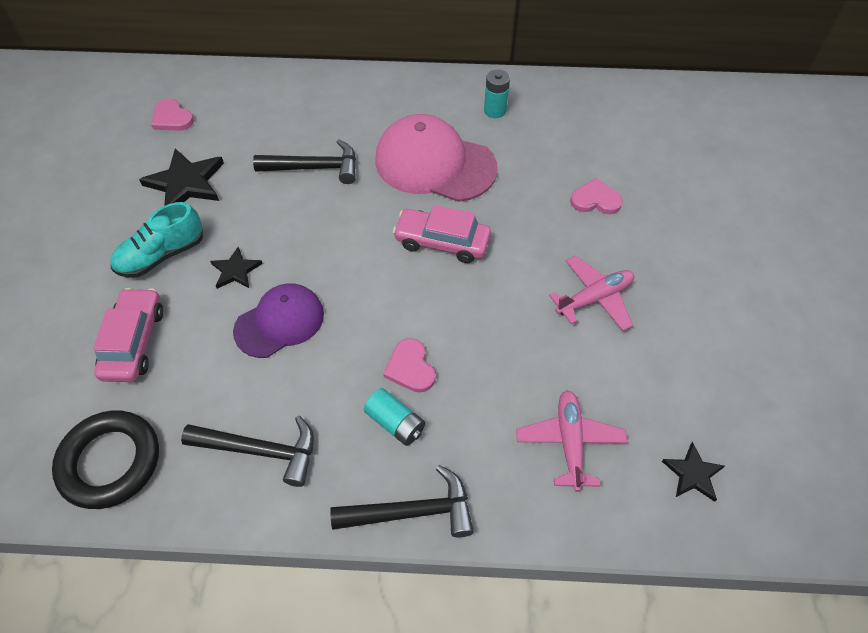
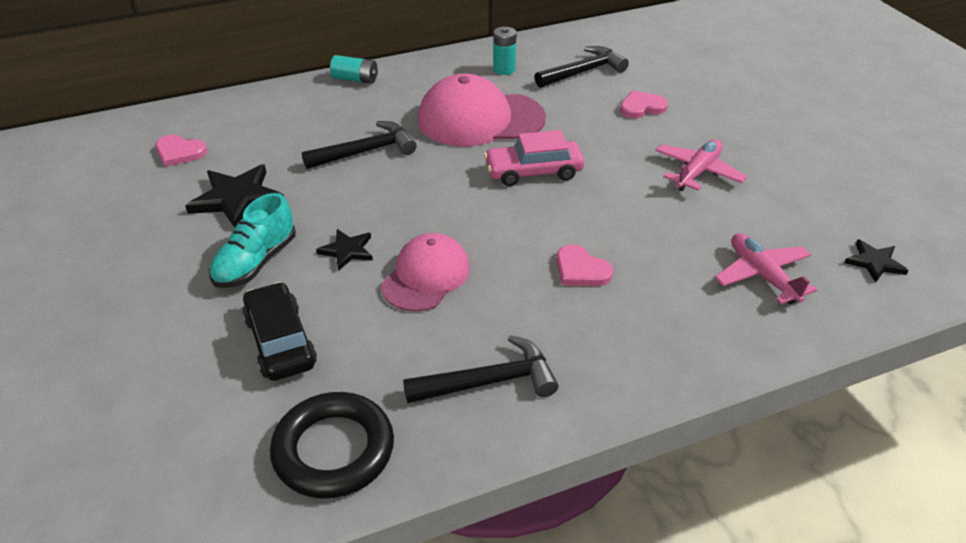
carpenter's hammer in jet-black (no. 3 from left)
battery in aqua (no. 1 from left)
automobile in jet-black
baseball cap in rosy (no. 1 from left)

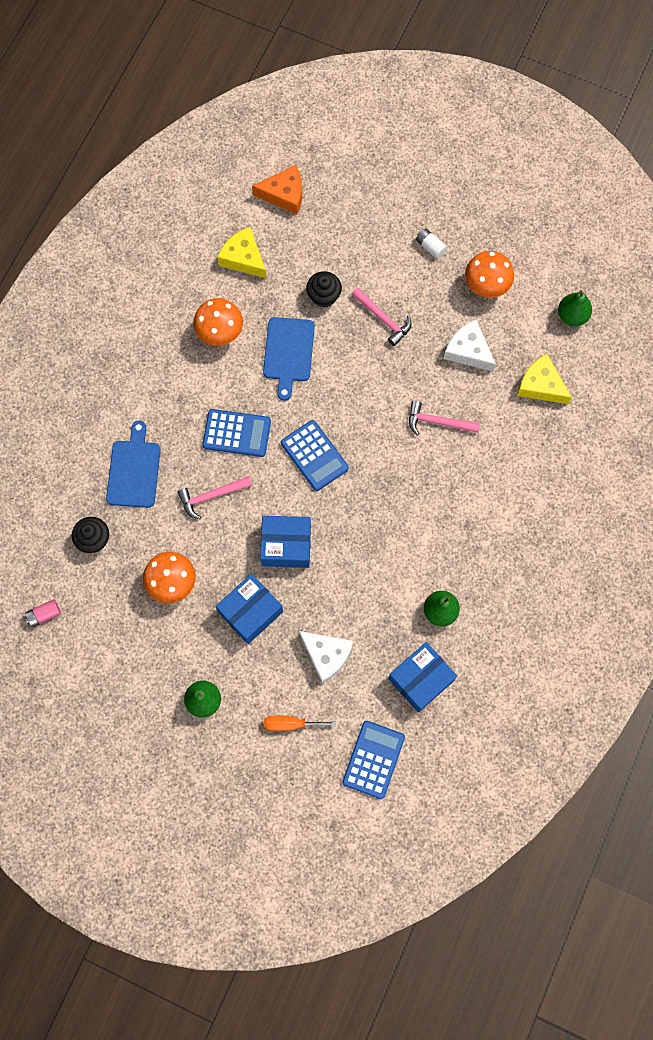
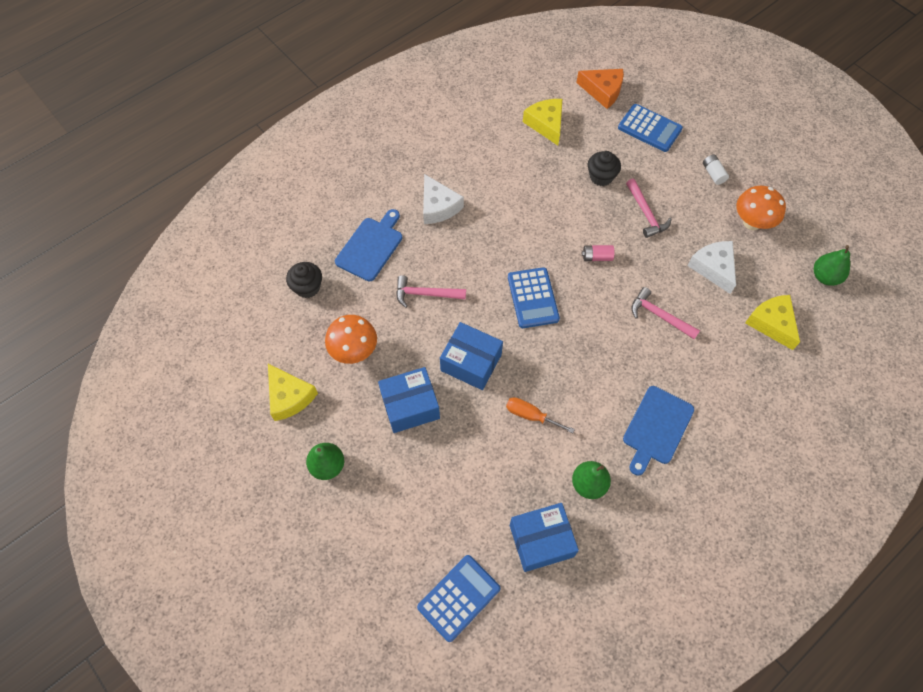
toadstool in bright orange (no. 2 from left in the first image)
piece of cheese in yellow (no. 1 from left)
battery in rosy
adding machine in cobalt (no. 3 from left)
chopping board in cobalt (no. 2 from left)
flat screwdriver in bright orange
piece of cheese in pure white (no. 1 from left)

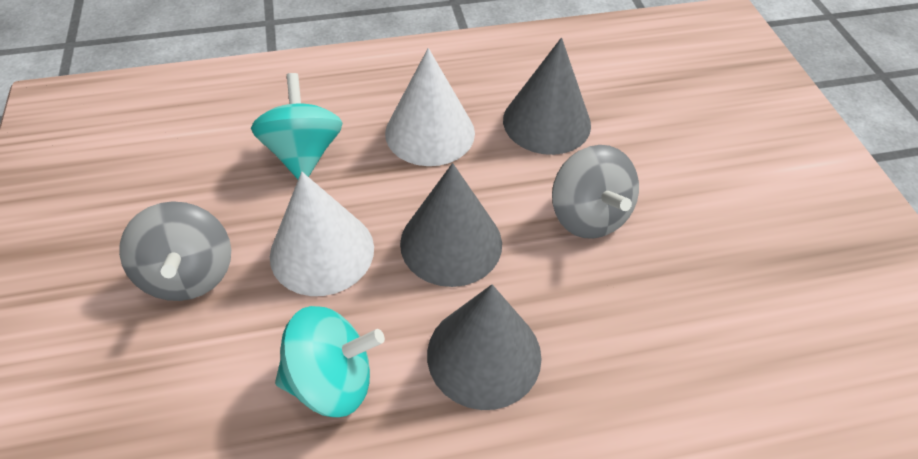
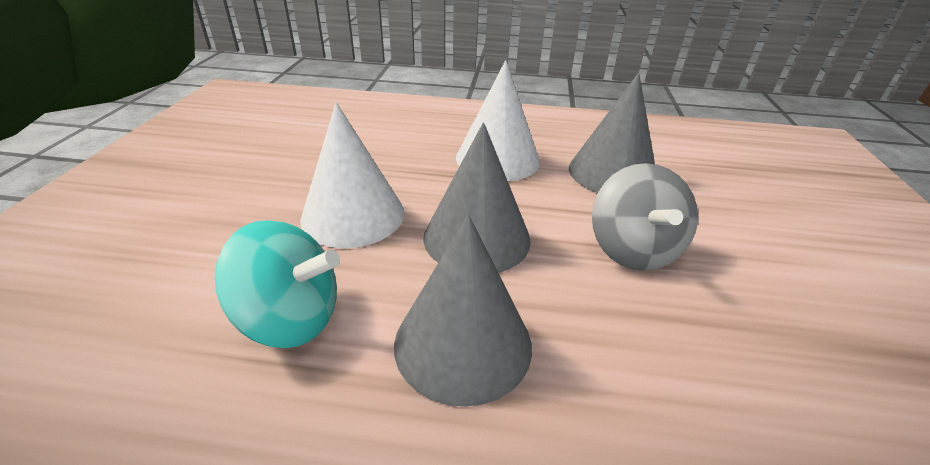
whirligig in gray (no. 1 from left in the first image)
whirligig in aqua (no. 1 from left in the first image)

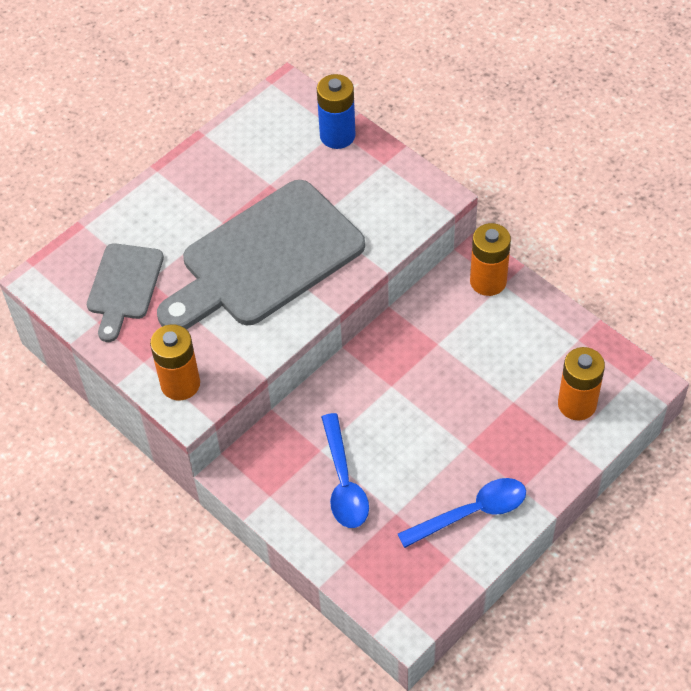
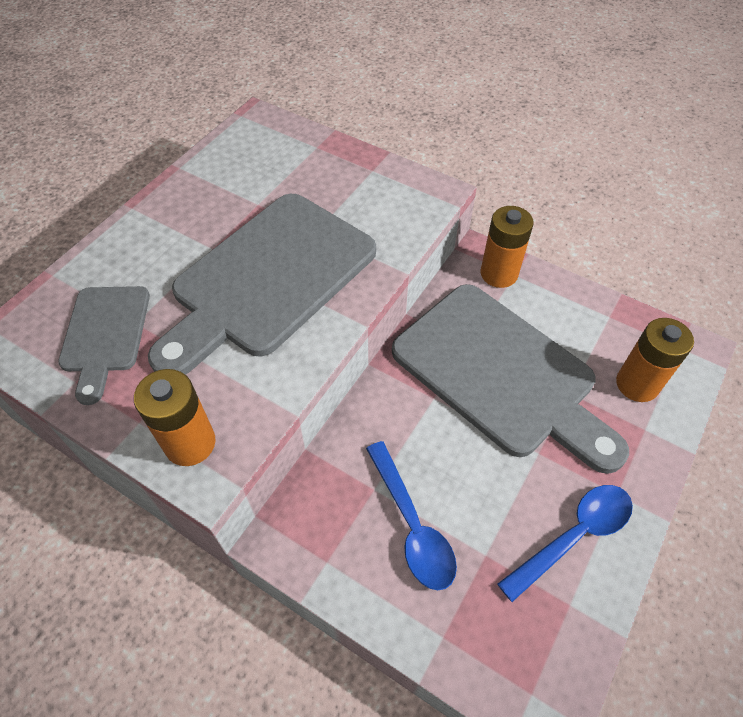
battery in cobalt
chopping board in gray (no. 3 from left)

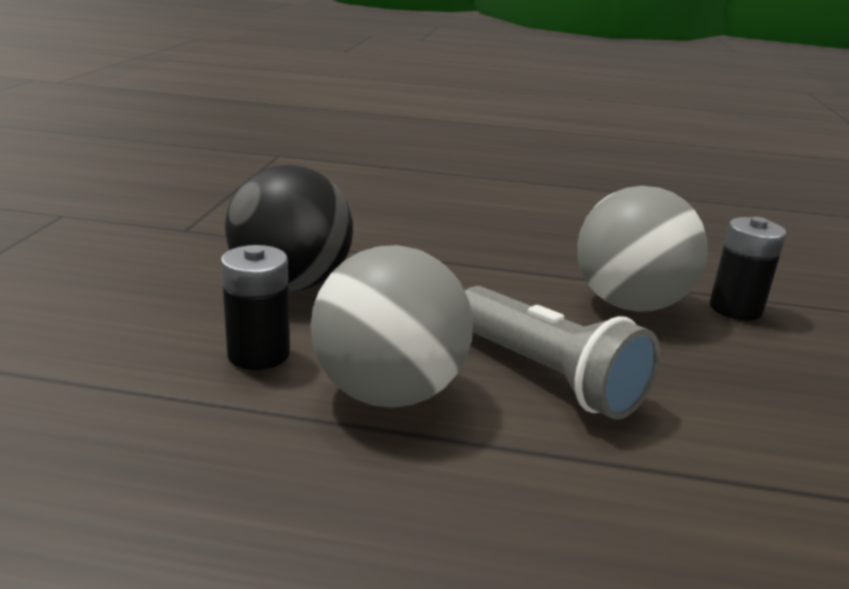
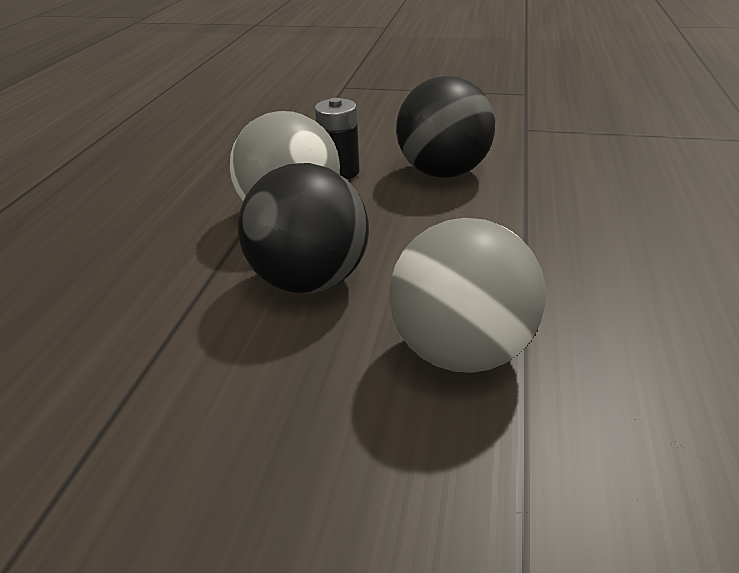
battery in jet-black (no. 2 from left in the first image)
play ball in jet-black (no. 1 from left)

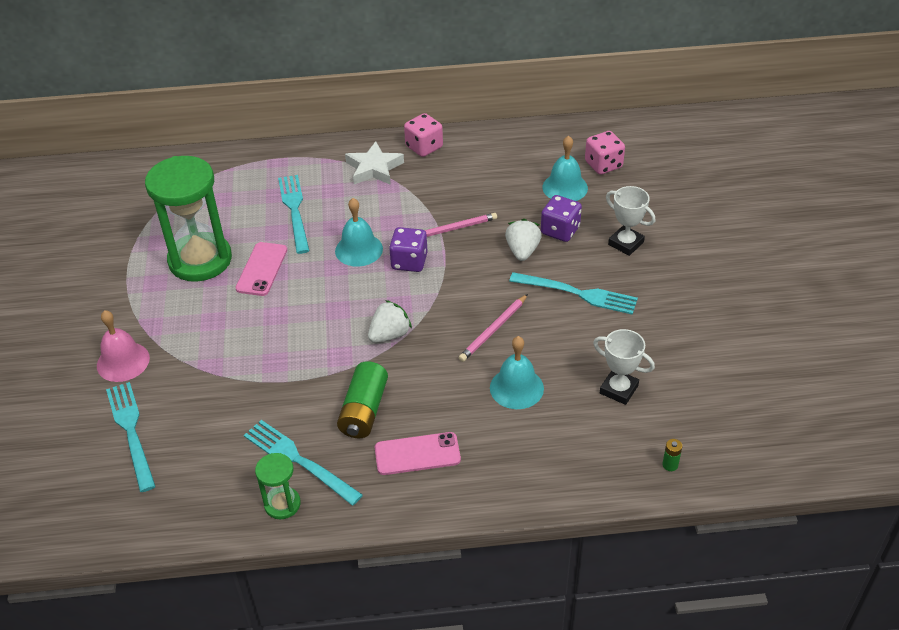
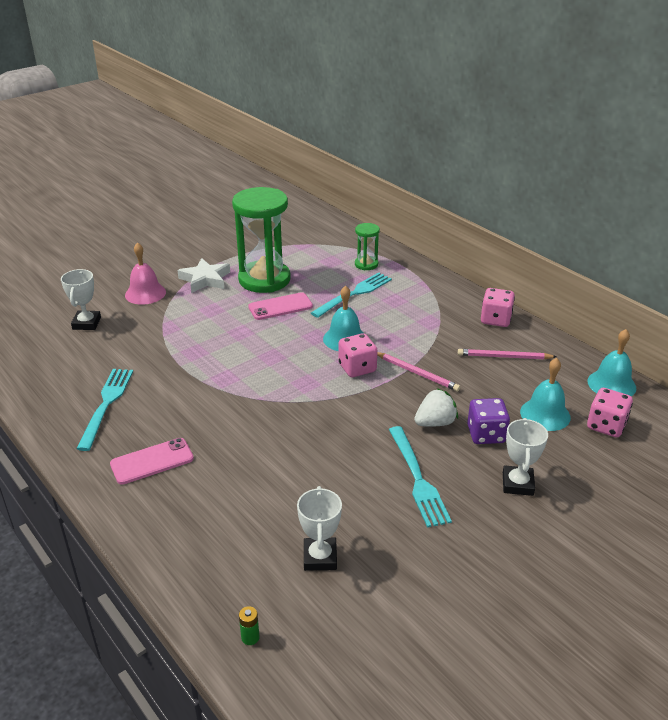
battery in leaf-green (no. 1 from left in the first image)
toy strawberry in pure white (no. 1 from left in the first image)
sand timer in leaf-green (no. 2 from left)
five-pointed star in pure white
lead pencil in rosy (no. 2 from left)
bell in aqua (no. 3 from left)
award cup in pure white (no. 1 from left)
dice in rosy (no. 1 from left)
phone in rosy (no. 1 from left)

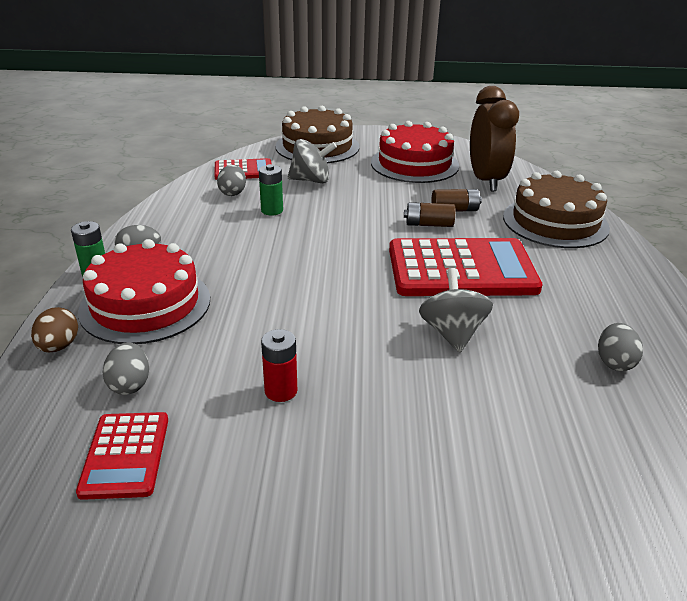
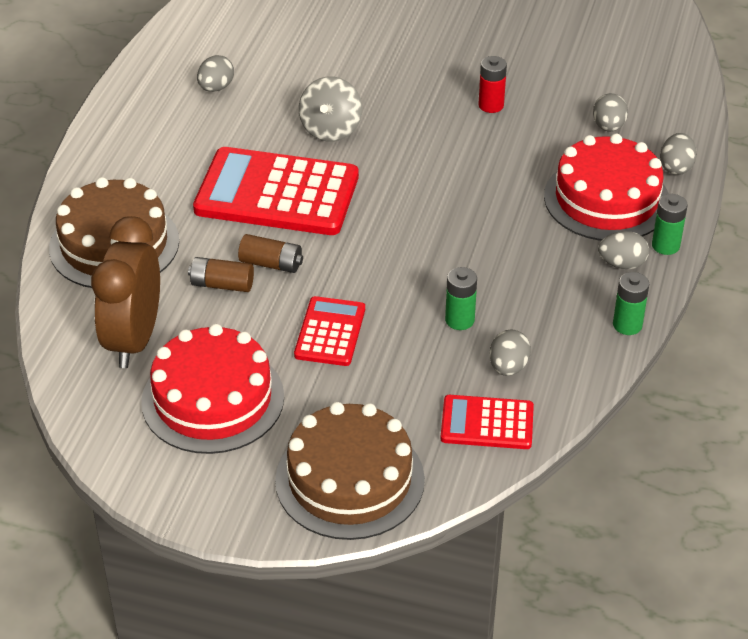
whirligig in gray (no. 1 from left in the first image)
battery in leaf-green (no. 2 from left)
adding machine in crimson (no. 2 from left)
egg shape in gray (no. 5 from left)

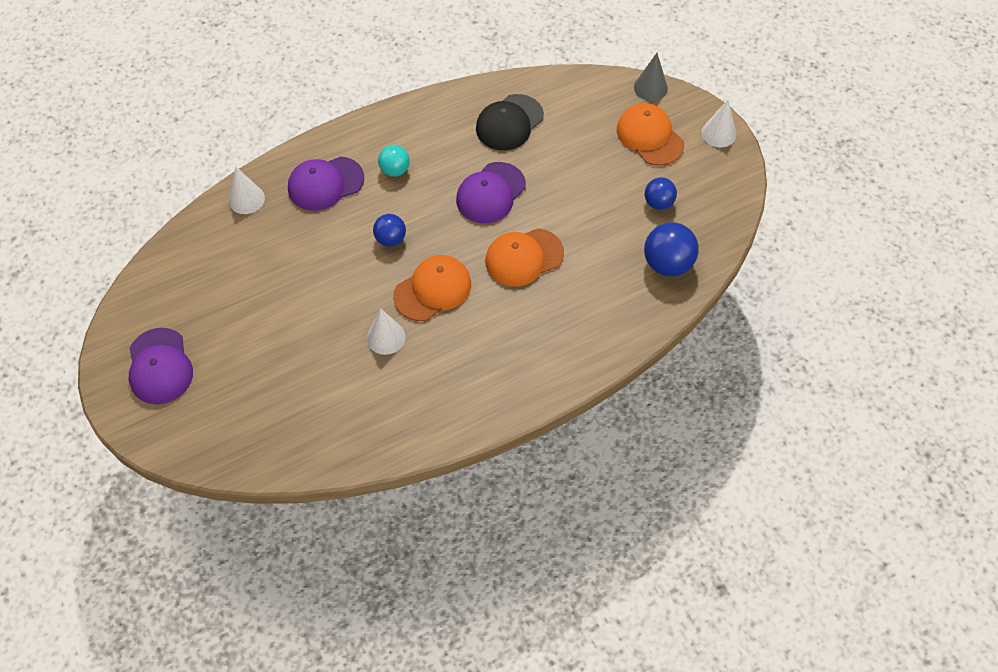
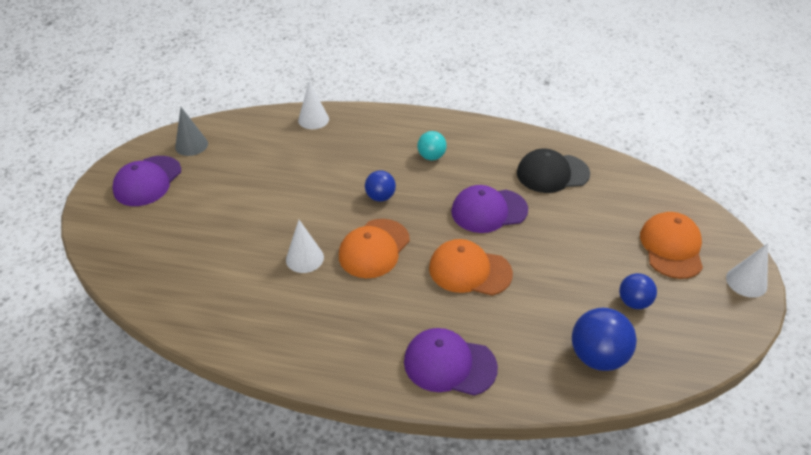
baseball cap in purple (no. 2 from left)
cone in gray
baseball cap in bright orange (no. 1 from left)

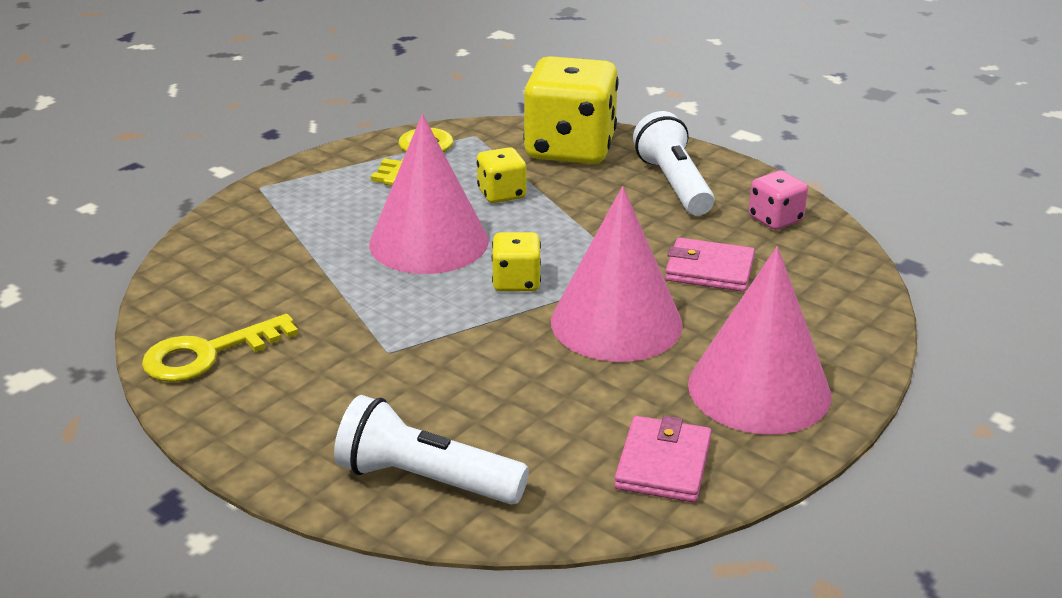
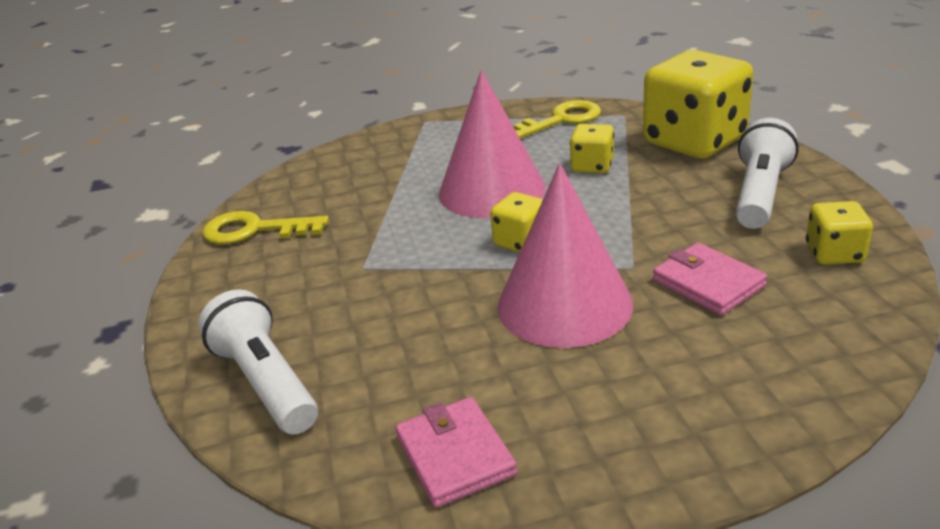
cone in rosy (no. 3 from left in the first image)
dice in yellow (no. 4 from left)
billfold in rosy (no. 1 from left)

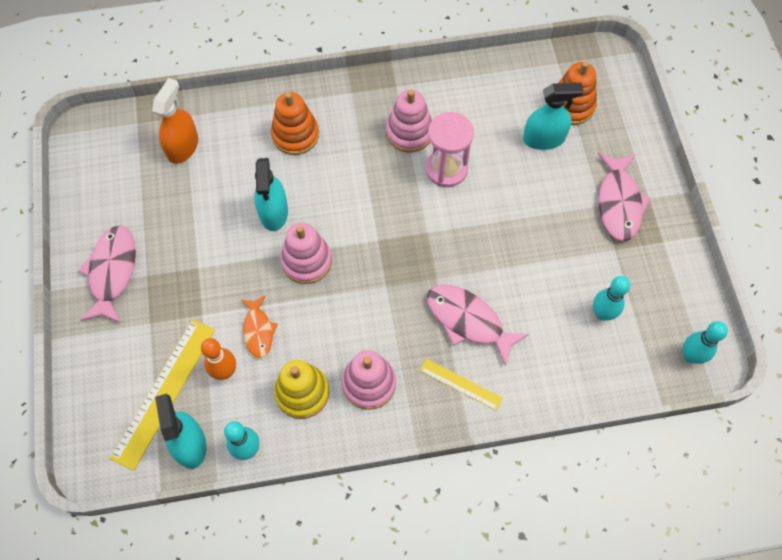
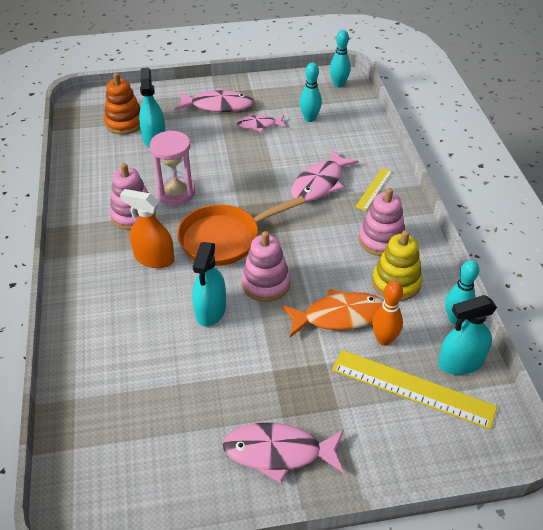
stacking rings in bright orange (no. 1 from left in the first image)
skillet in bright orange
fish figure in rosy (no. 2 from left)
spray cleaner in bright orange
spray cleaner in aqua (no. 2 from left)
fish figure in bright orange

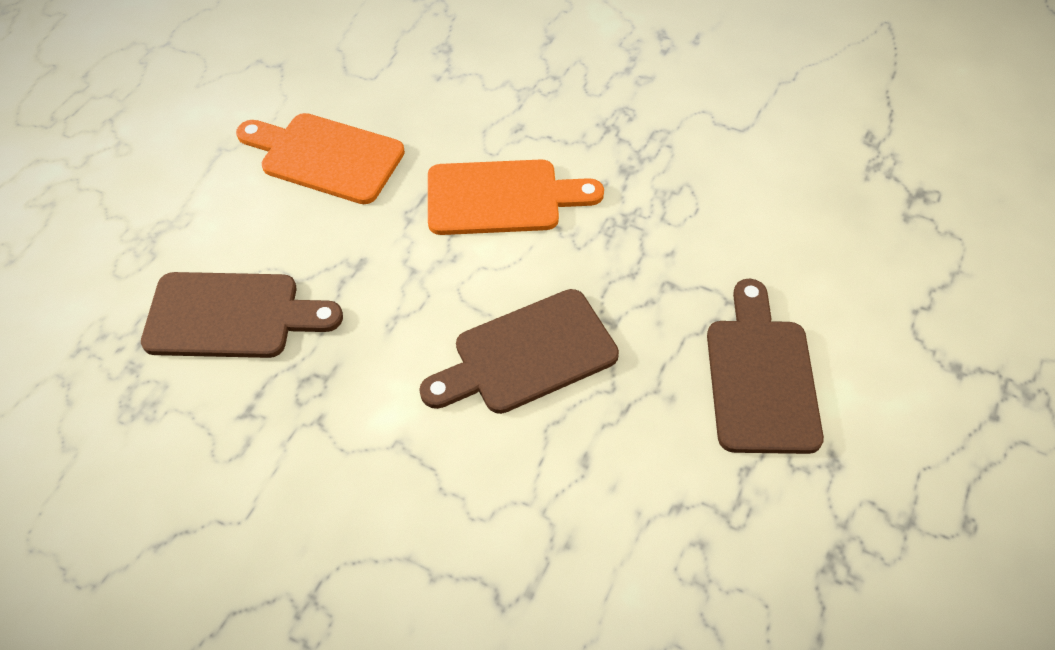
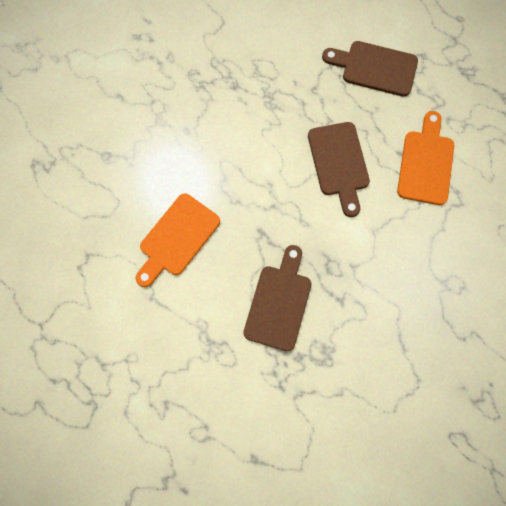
chopping board in bright orange (no. 2 from left)

